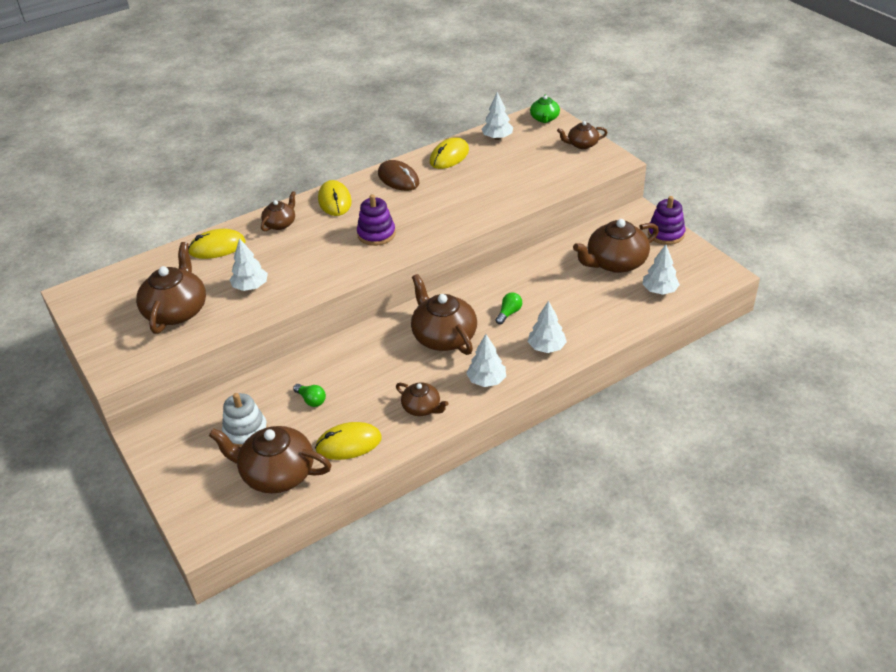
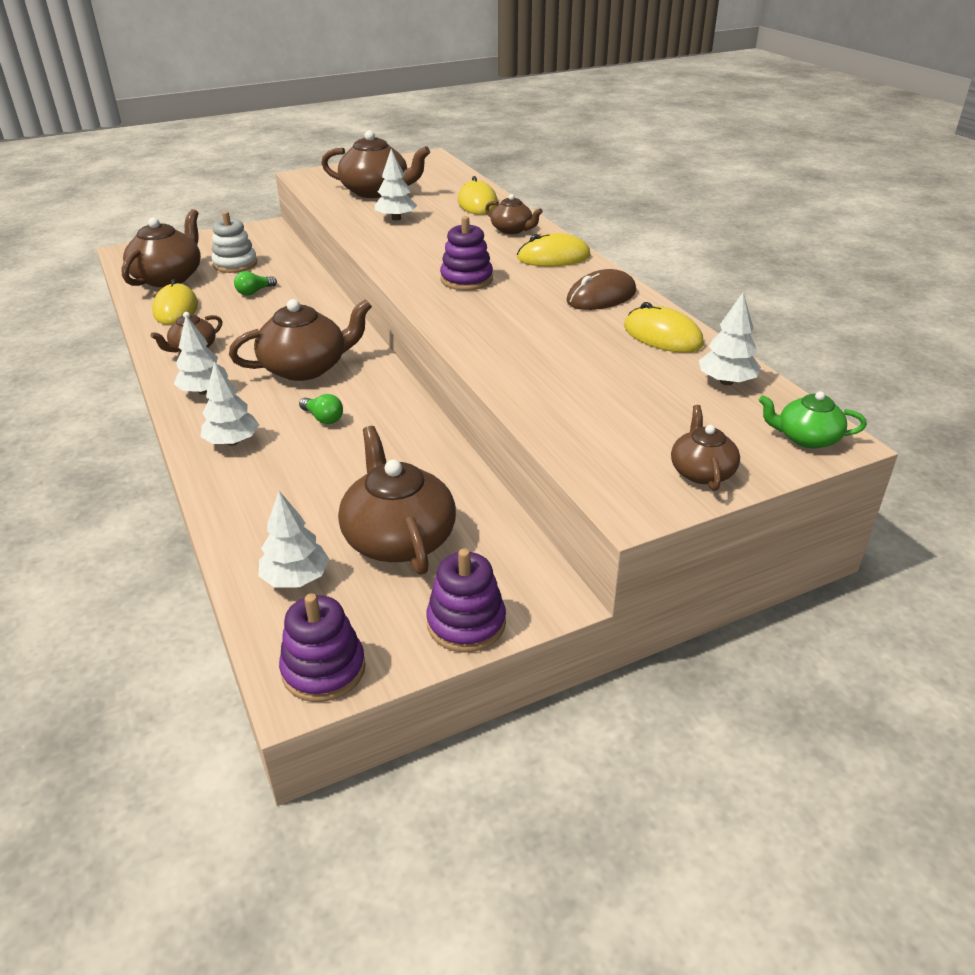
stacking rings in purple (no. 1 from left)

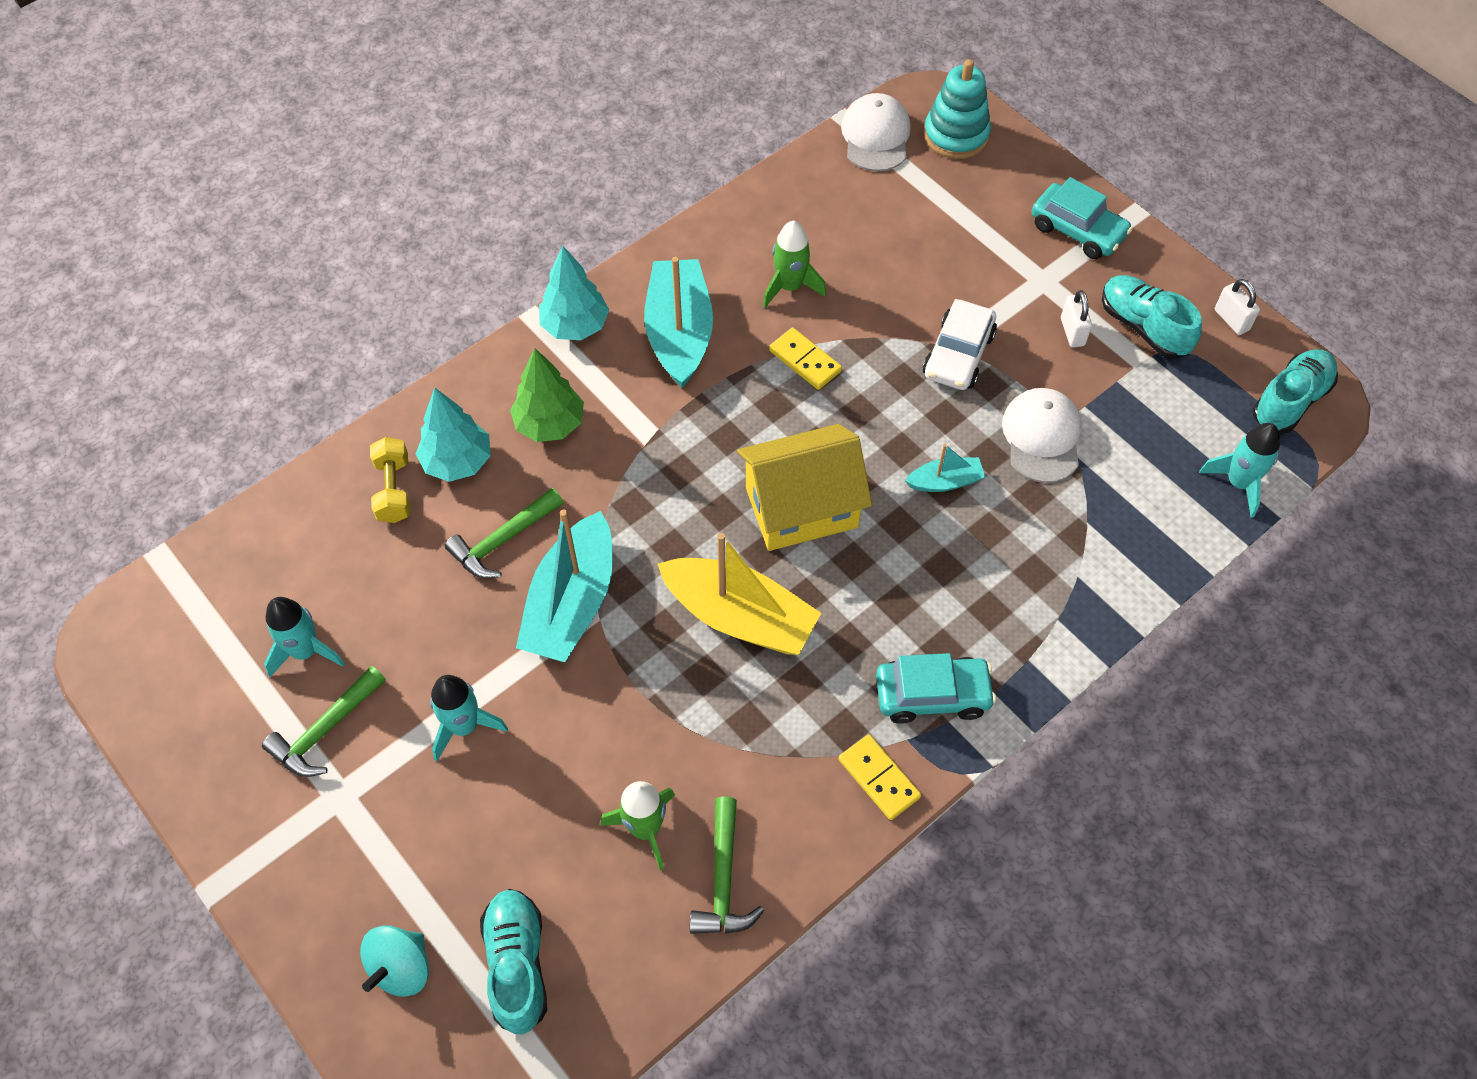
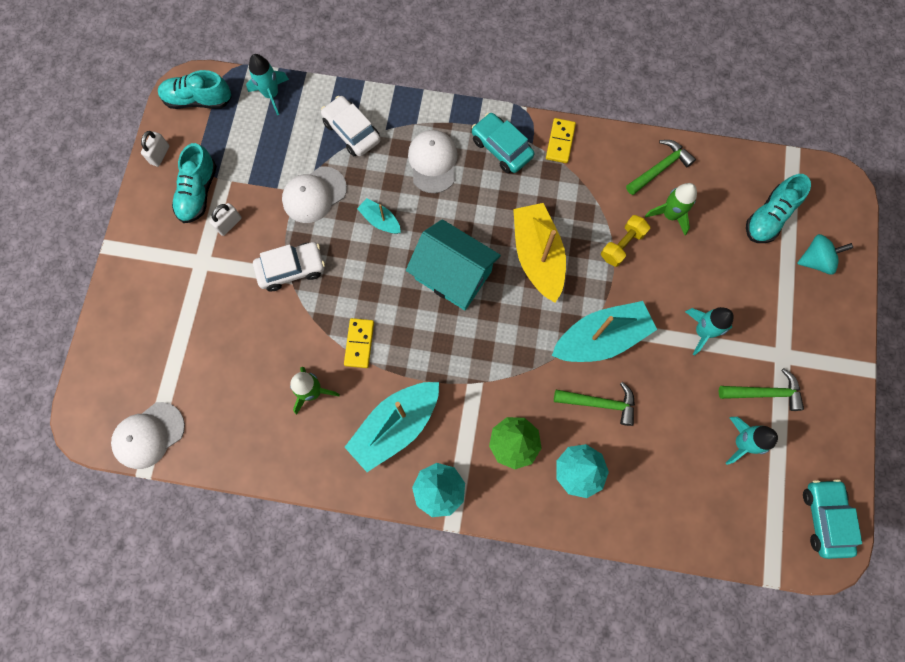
stacking rings in aqua
automobile in pure white (no. 2 from left)
baseball cap in pure white (no. 3 from left)
hand weight in yellow
automobile in aqua (no. 2 from left)
cottage in aqua

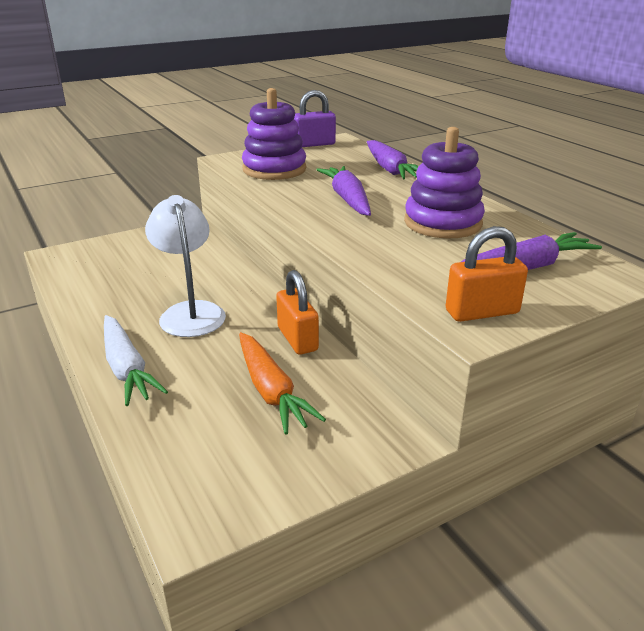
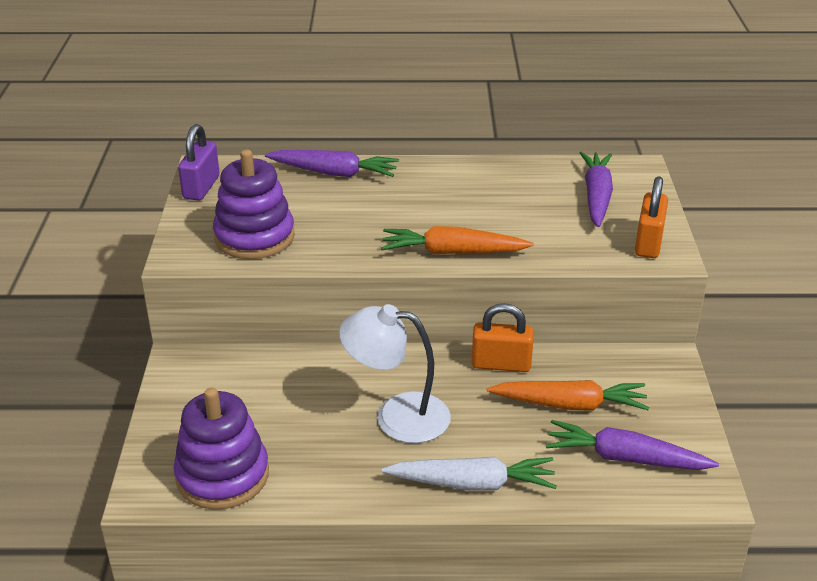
carrot in bright orange (no. 1 from left)
carrot in purple (no. 3 from left)
stacking rings in purple (no. 1 from left)

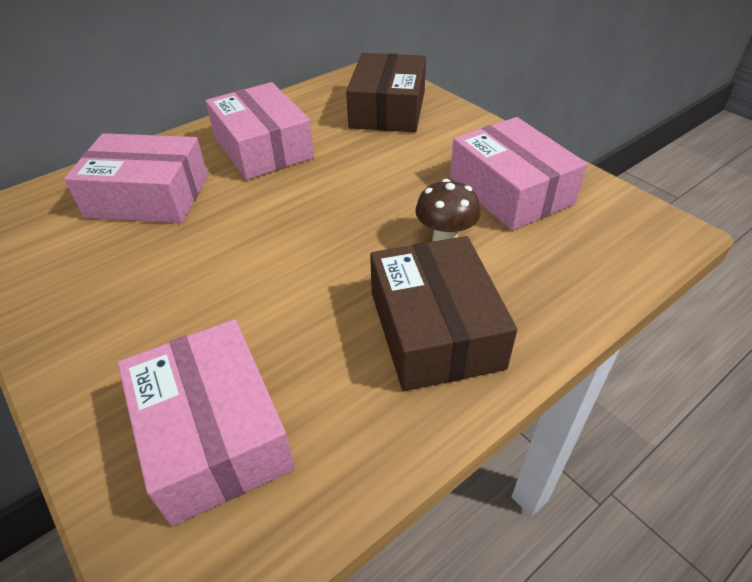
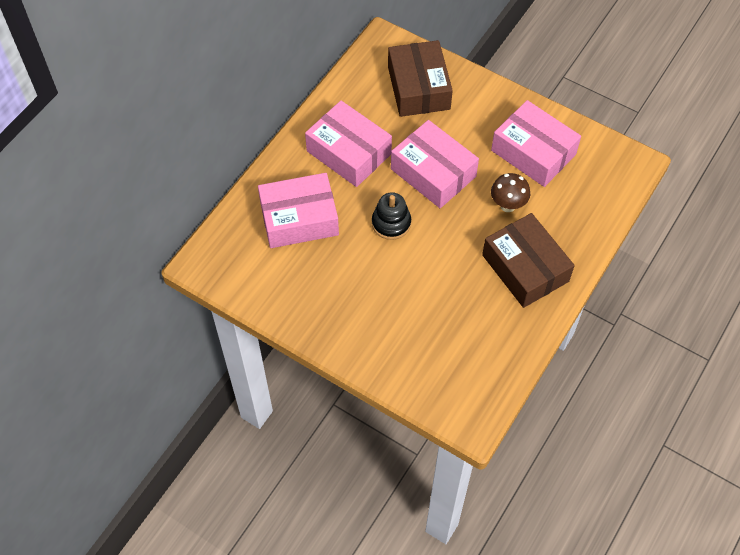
stacking rings in jet-black
parcel in rosy (no. 3 from left)

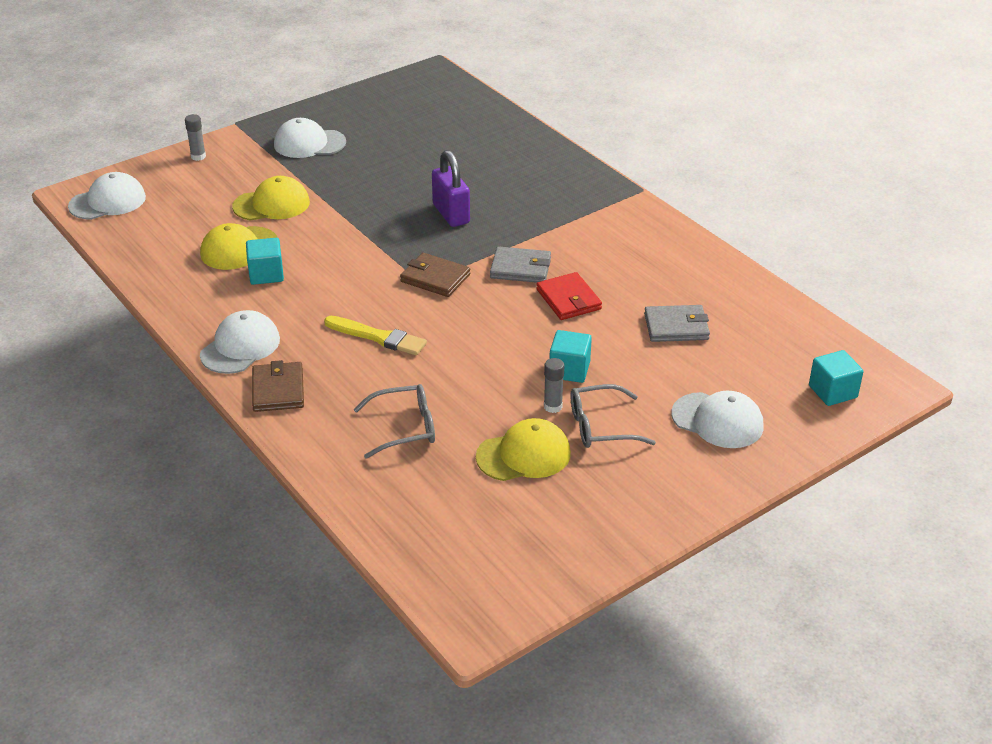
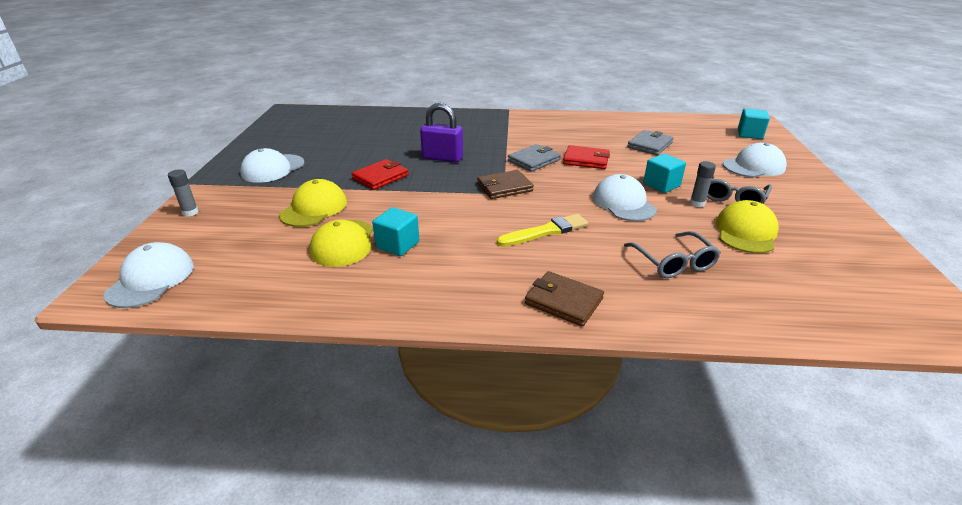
billfold in crimson (no. 1 from left)
baseball cap in pure white (no. 3 from left)
glasses in gray (no. 1 from left)

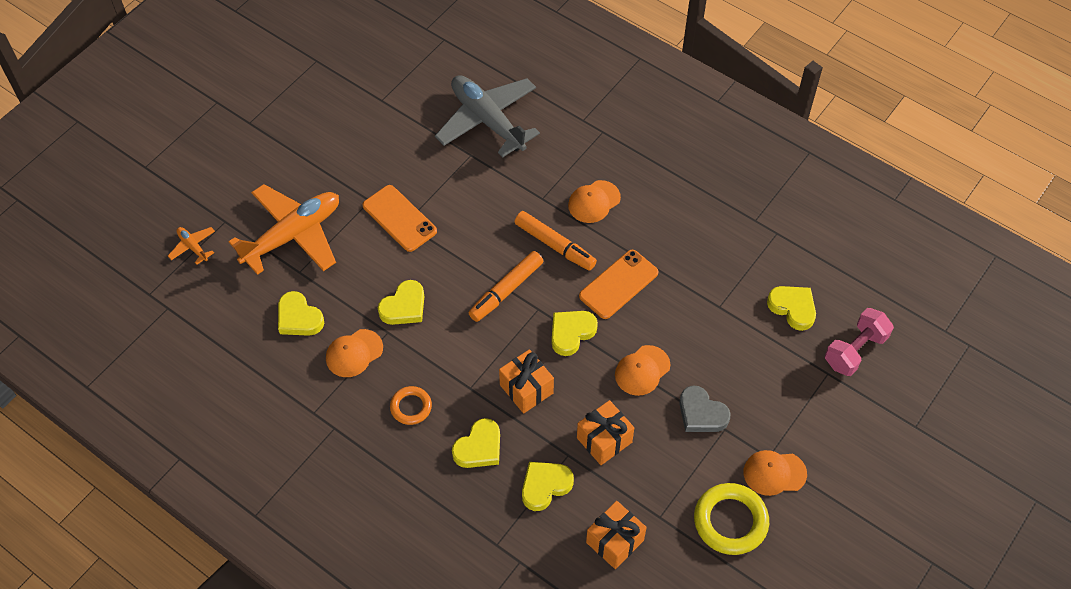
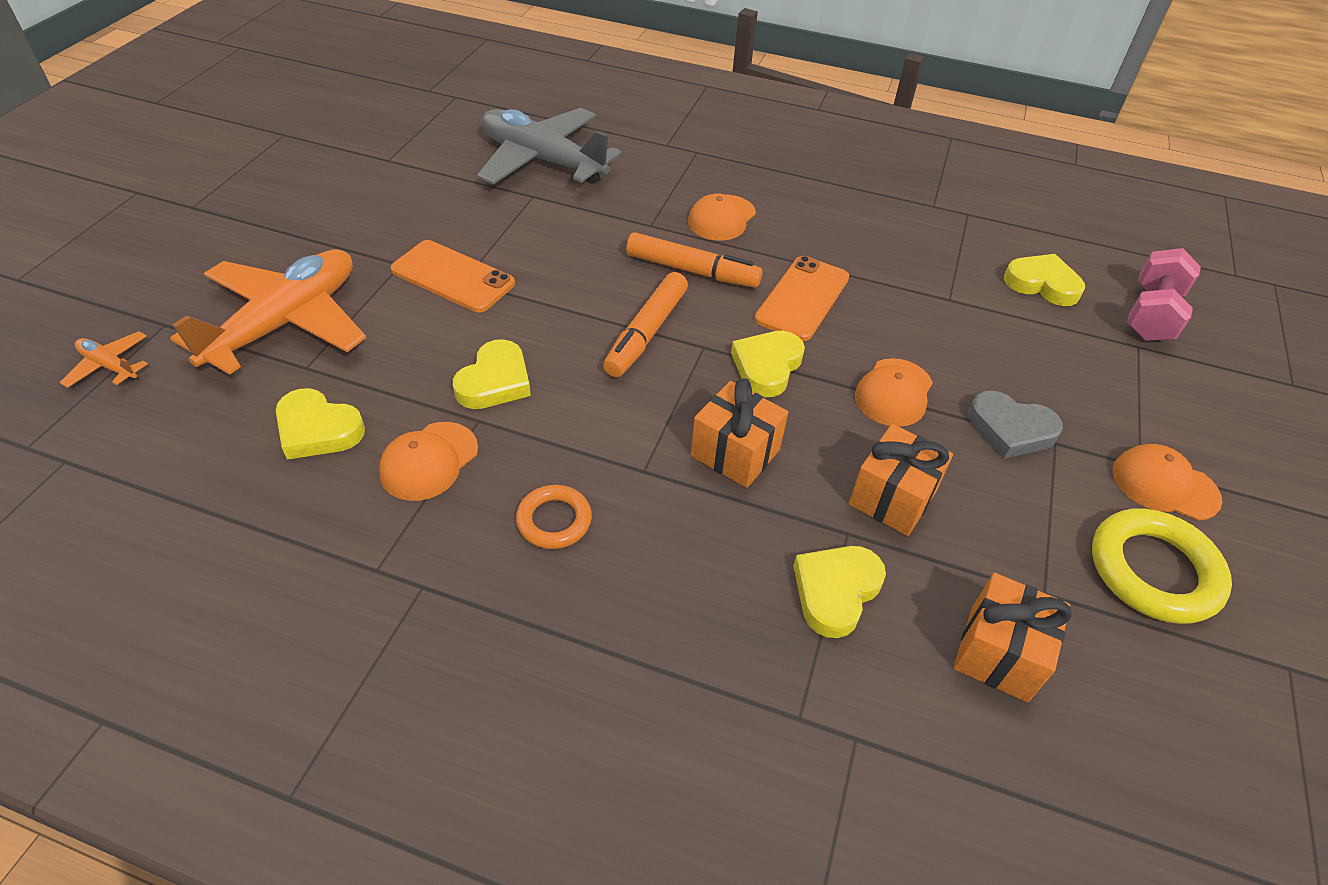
love heart in yellow (no. 3 from left in the first image)
baseball cap in bright orange (no. 4 from left)

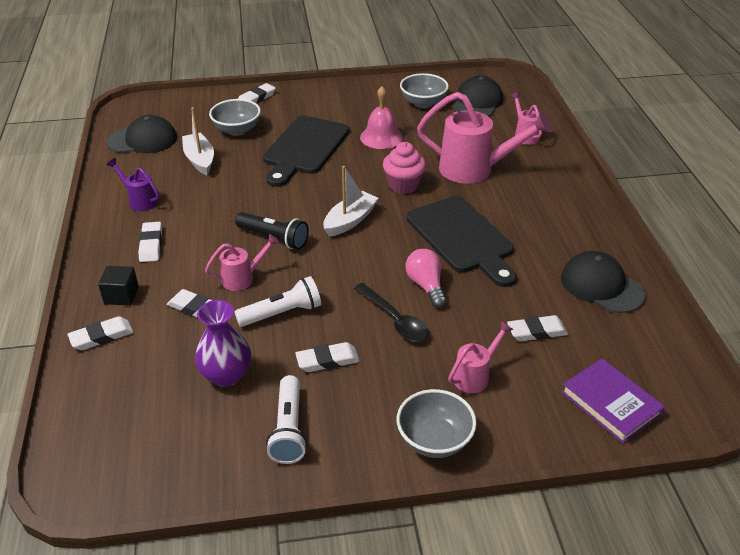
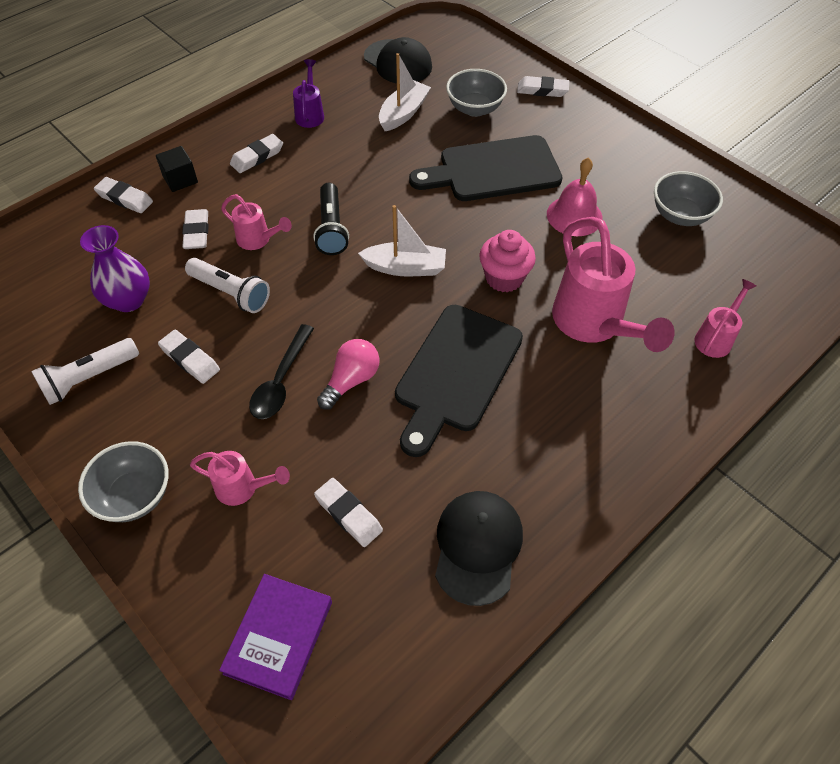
baseball cap in jet-black (no. 2 from left in the first image)

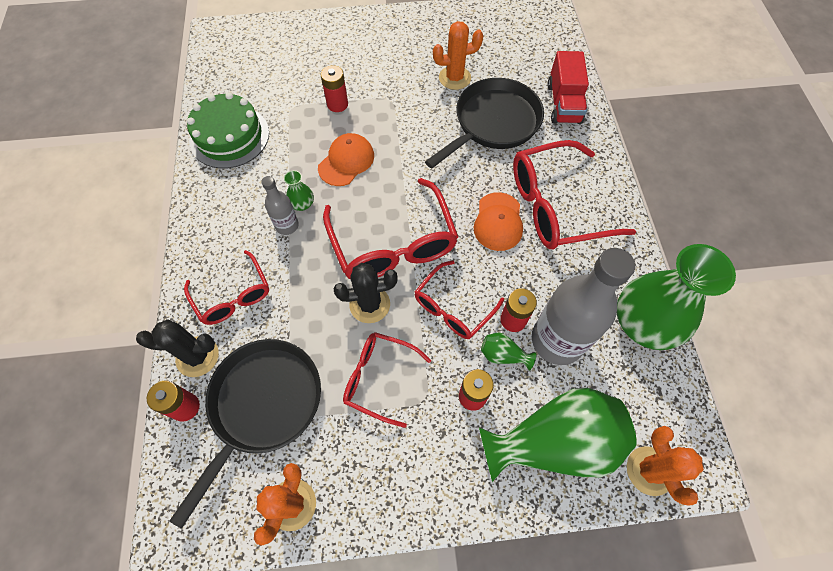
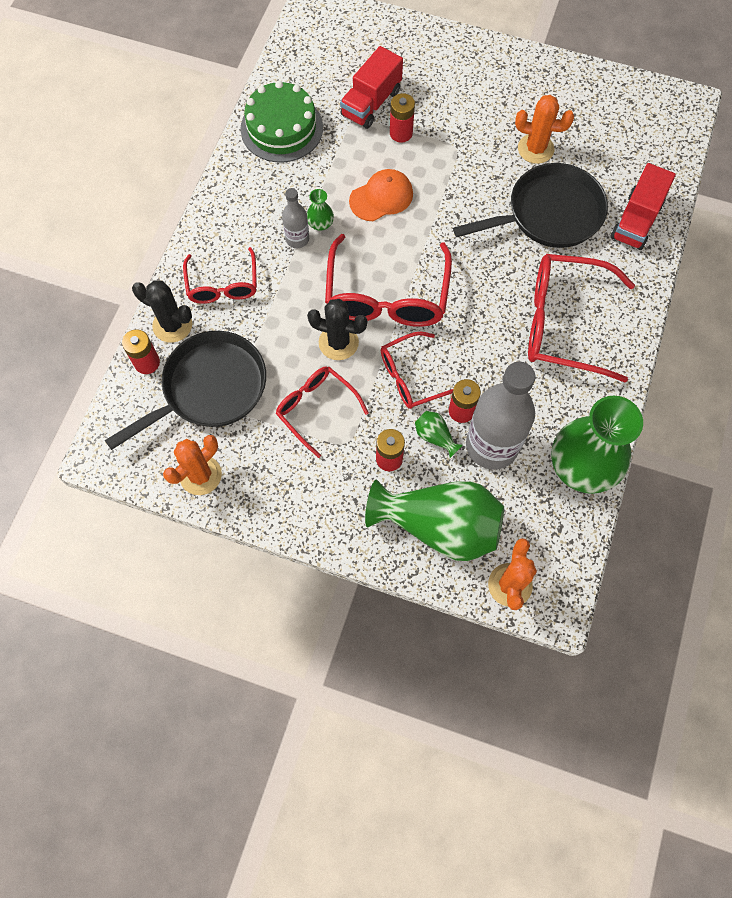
baseball cap in bright orange (no. 2 from left in the first image)
toy truck in crimson (no. 1 from left)

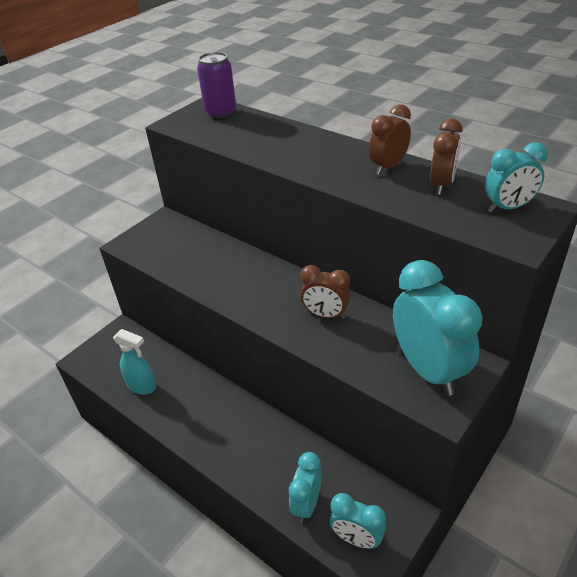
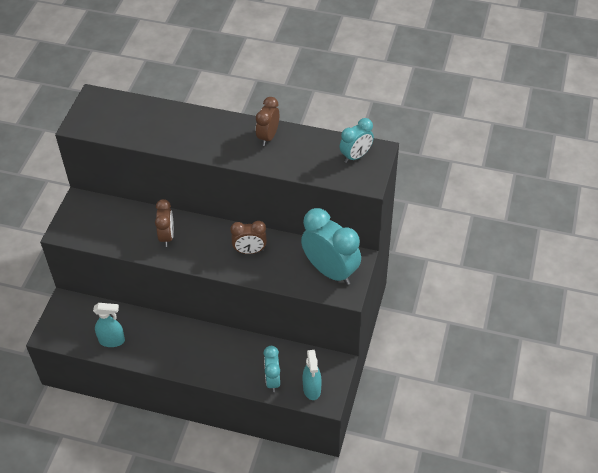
soda can in purple
alarm clock in brown (no. 1 from left)
spray cleaner in aqua (no. 2 from left)

